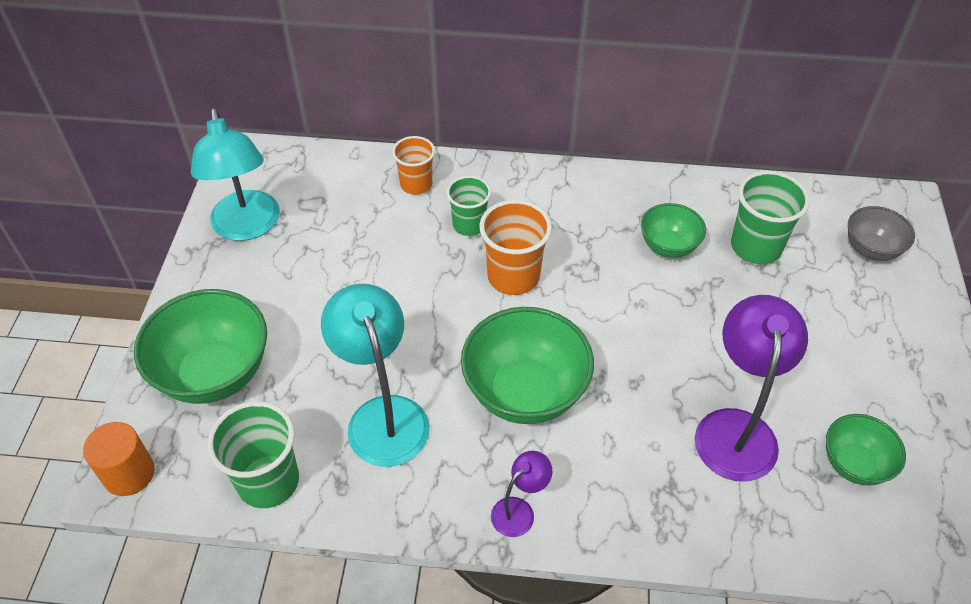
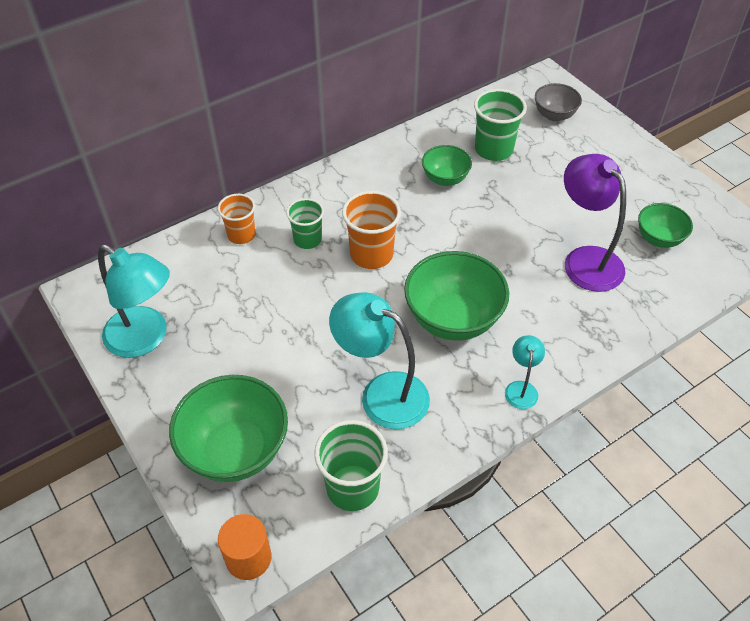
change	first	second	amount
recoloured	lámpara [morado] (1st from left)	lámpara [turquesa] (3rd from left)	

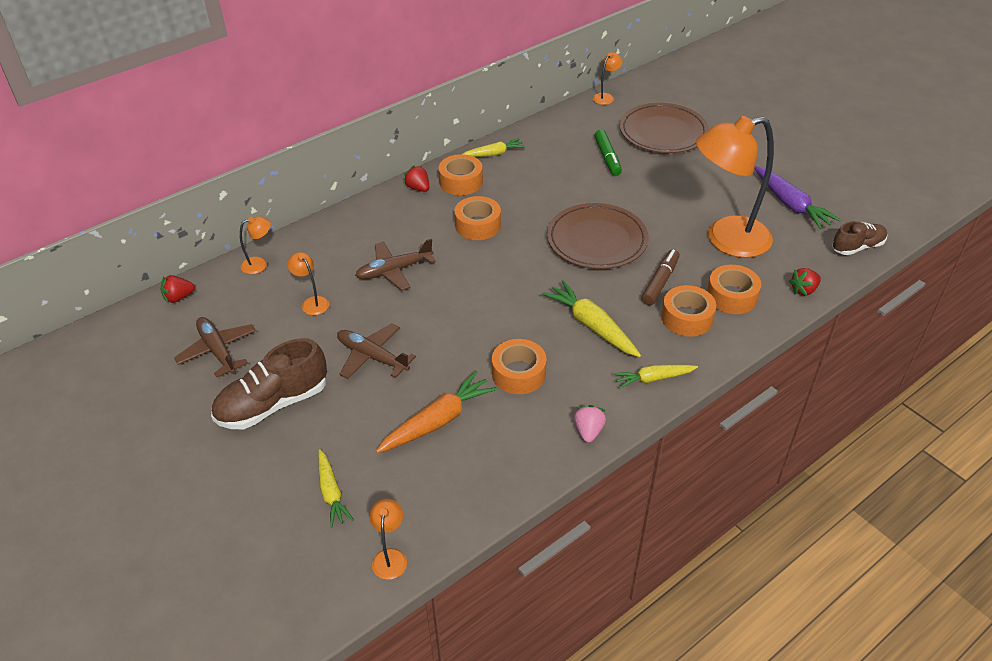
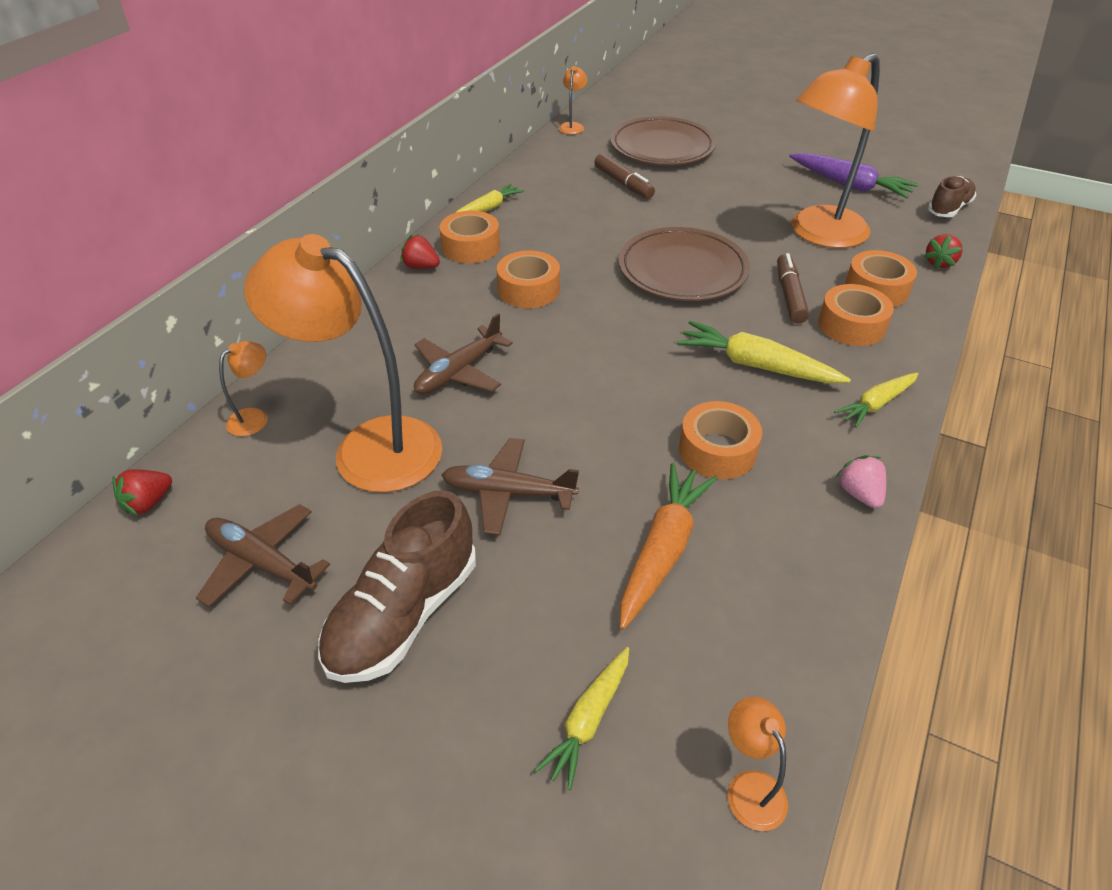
change	first	second	amount
resized	lámpara [naranja] (2nd from left)		x2.50
turned	zanahoria [amarillo] (1st from left in the first image)	zanahoria [amarillo] (2nd from left)	75 degrees clockwise
recoloured	rotulador [verde]	rotulador [marrón] (1st from left)	

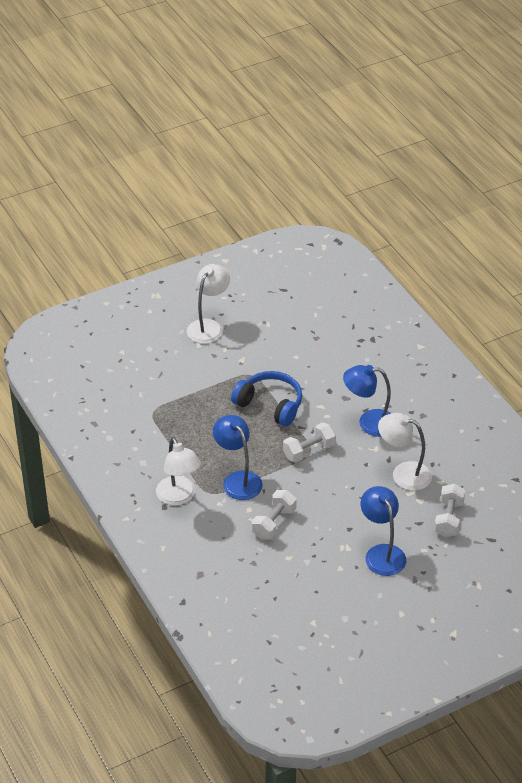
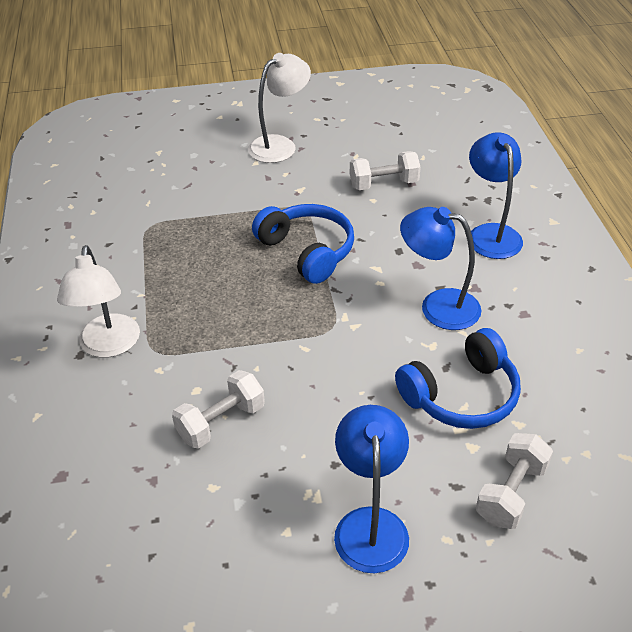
change	first	second	amount
moved	lámpara [azul] (1st from left in the first image)	lámpara [azul] (3rd from left)	
moved	mancuerna [blanco] (2nd from left)		
replaced	lámpara [blanco] (3rd from left)	auriculares [azul] (2nd from left)	

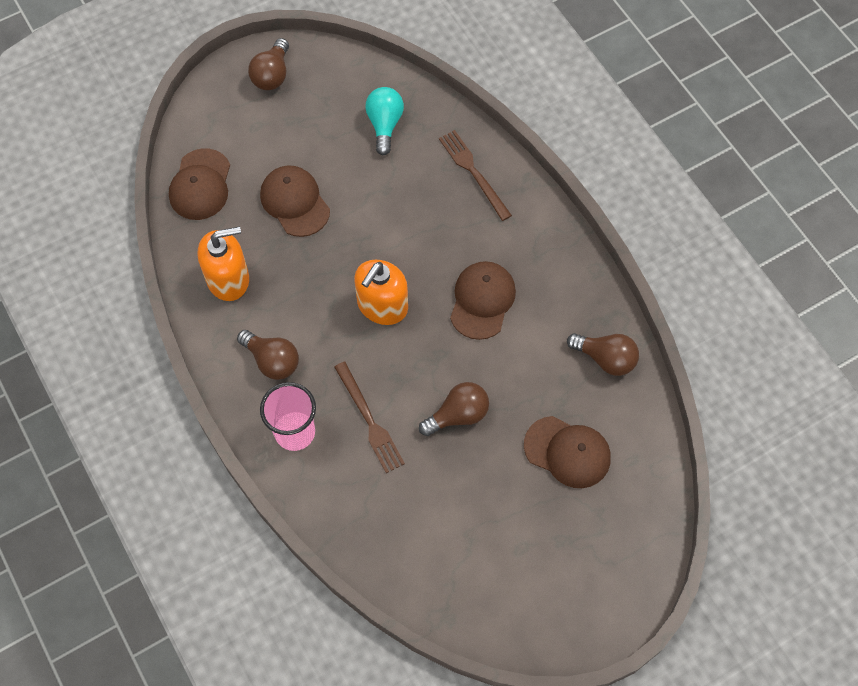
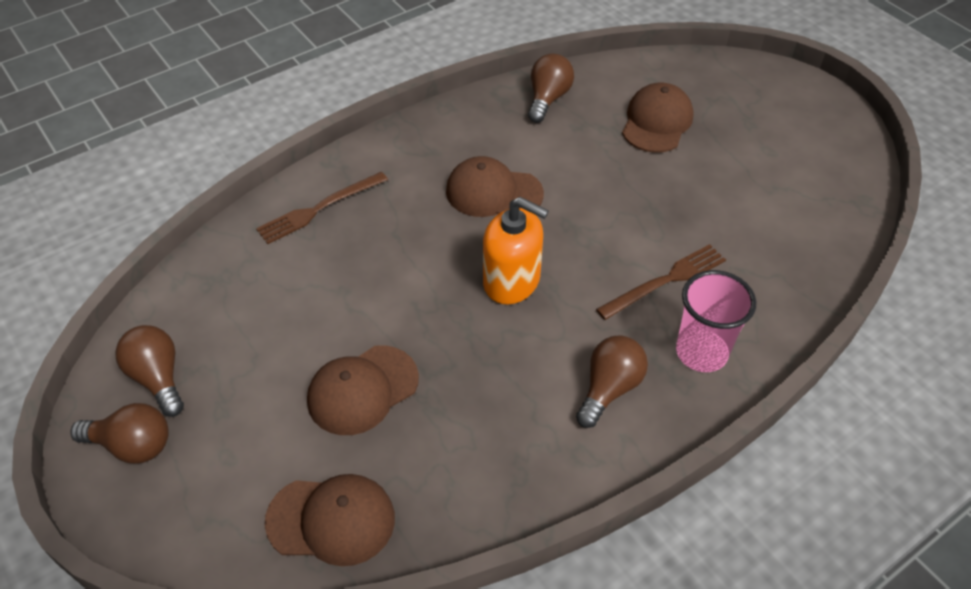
change	first	second	amount
removed	dispensador de jabón [naranja] (1st from left)		
removed	bombilla [turquesa]		
moved	bombilla [marrón] (3rd from left in the first image)	bombilla [marrón] (2nd from left)	

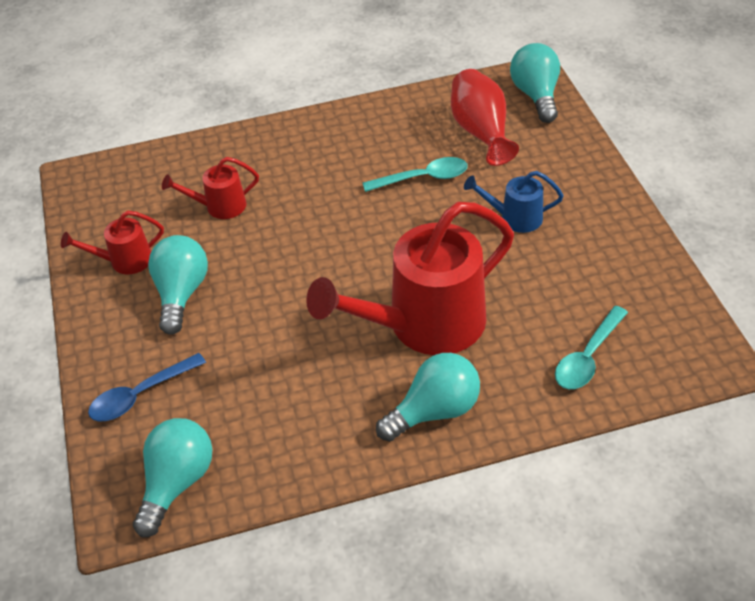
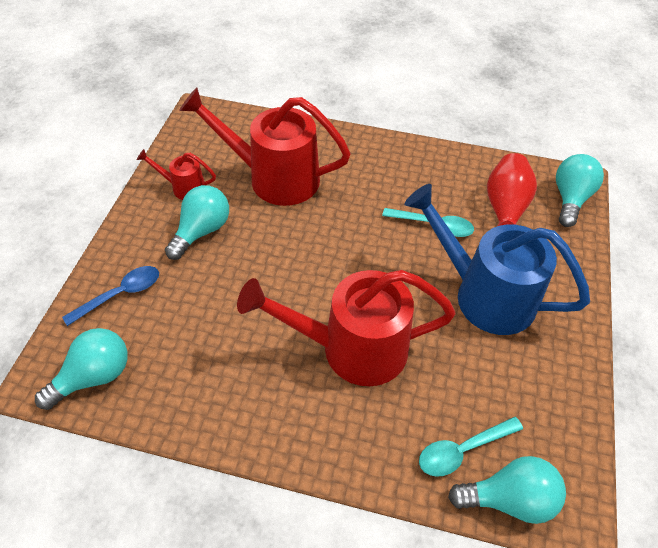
change	first	second	amount
turned	cuchara [azul]		150 degrees clockwise
resized	regadera [rojo] (2nd from left)		x2.14
moved	bombilla [turquesa] (3rd from left)		
resized	regadera [azul]		x2.14

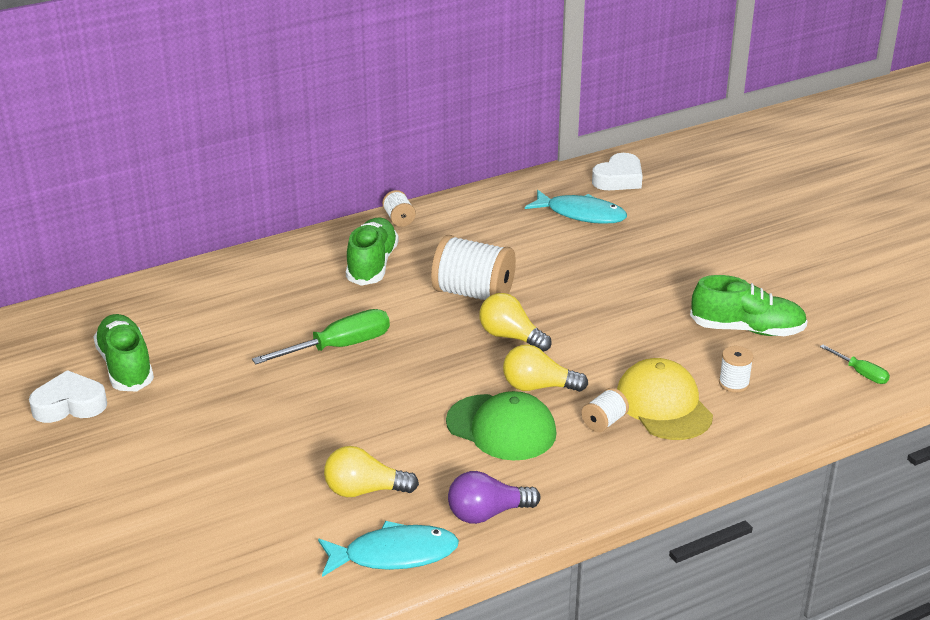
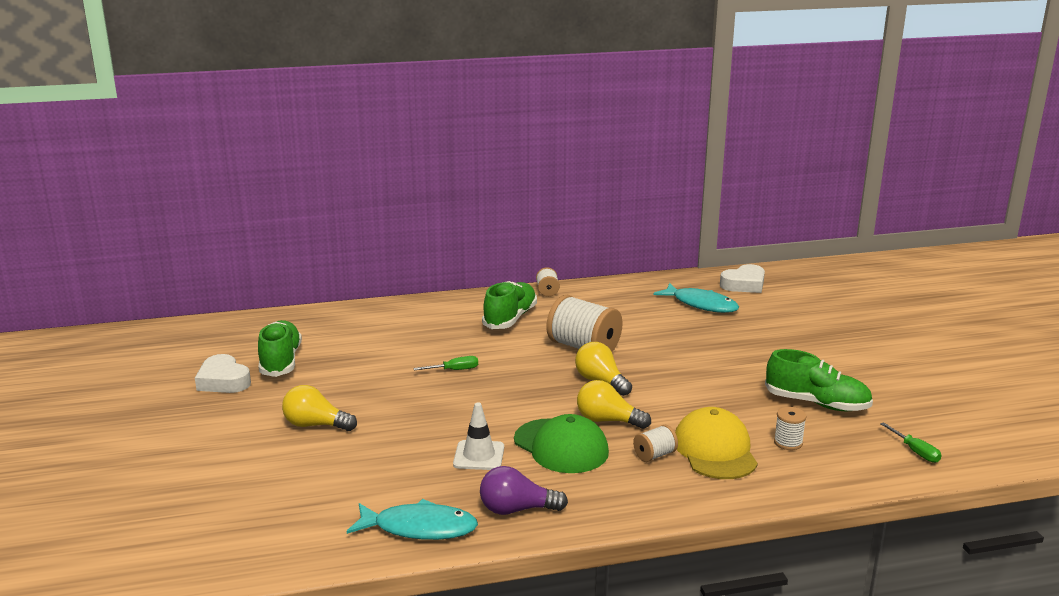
change	first	second	amount
turned	corazón [blanco] (1st from left)		135 degrees counterclockwise
resized	destornillador [verde] (1st from left)		x0.53
moved	bombilla [amarillo] (1st from left)		
added		cono de tráfico [blanco]	

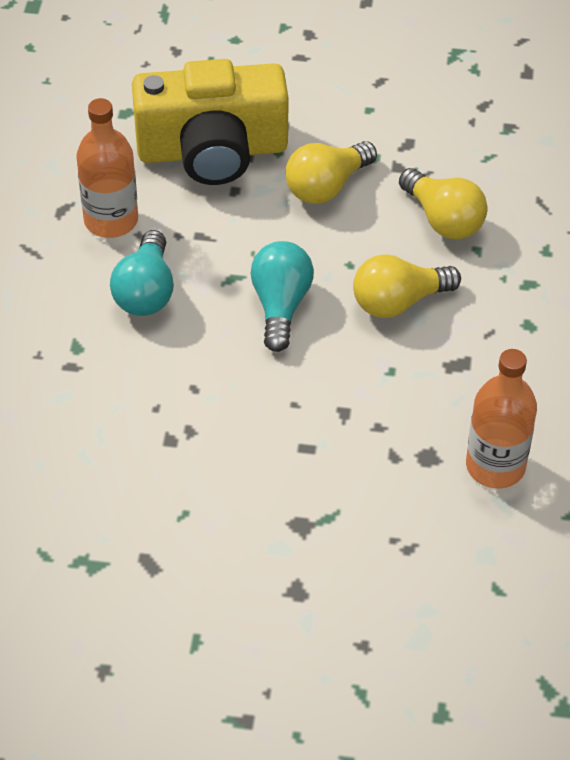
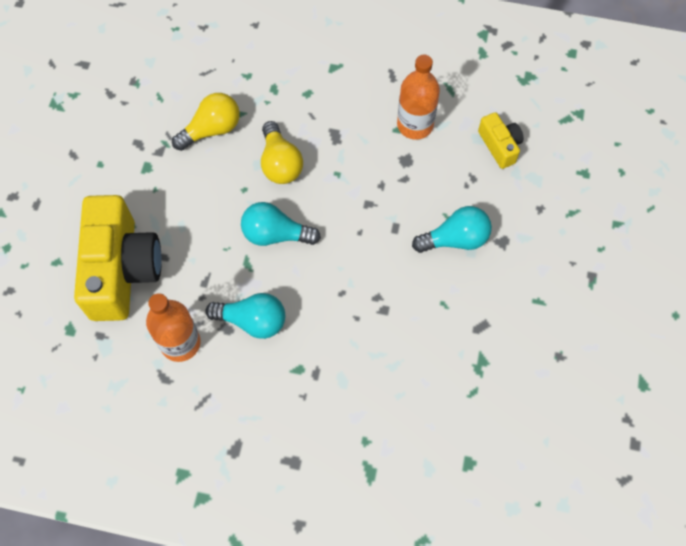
change	first	second	amount
removed	bombilla [amarillo] (1st from left)		
added		bombilla [turquesa] (3rd from left)	
added		cámara [amarillo] (2nd from left)	

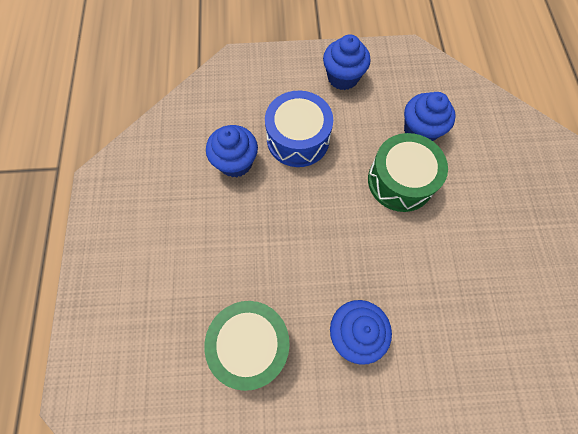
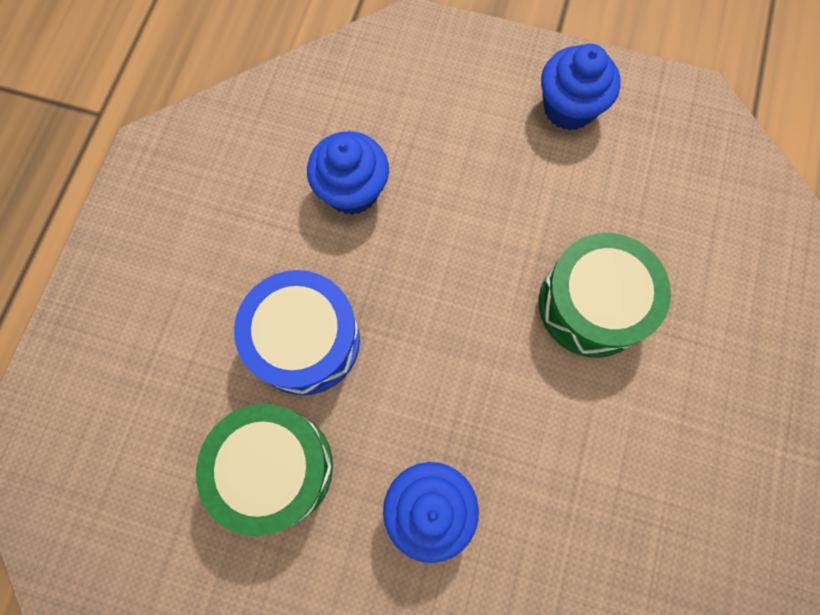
change	first	second	amount
moved	tambor [azul]		
removed	magdalena [azul] (4th from left)		

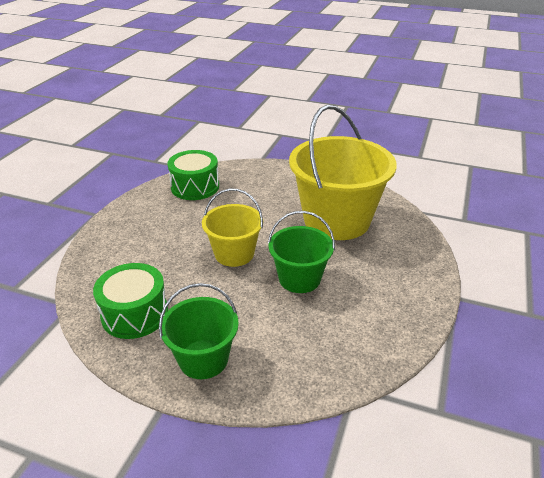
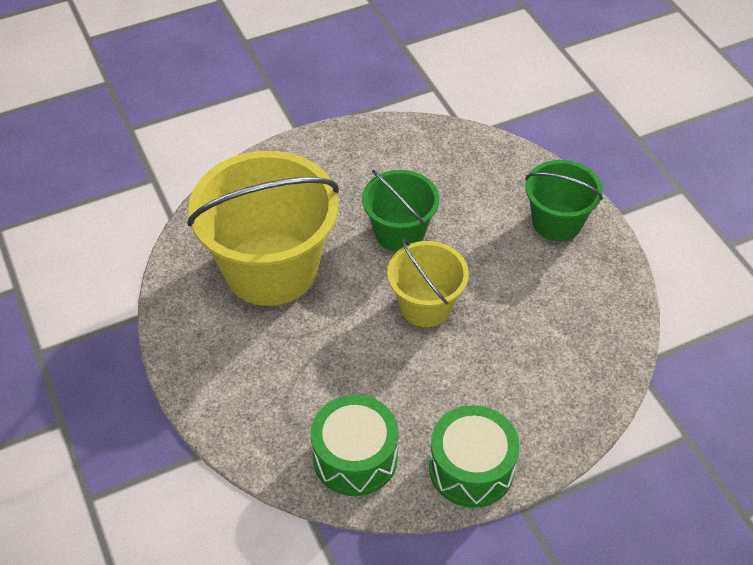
change	first	second	amount
moved	tambor [verde] (1st from left in the first image)	tambor [verde] (2nd from left)	

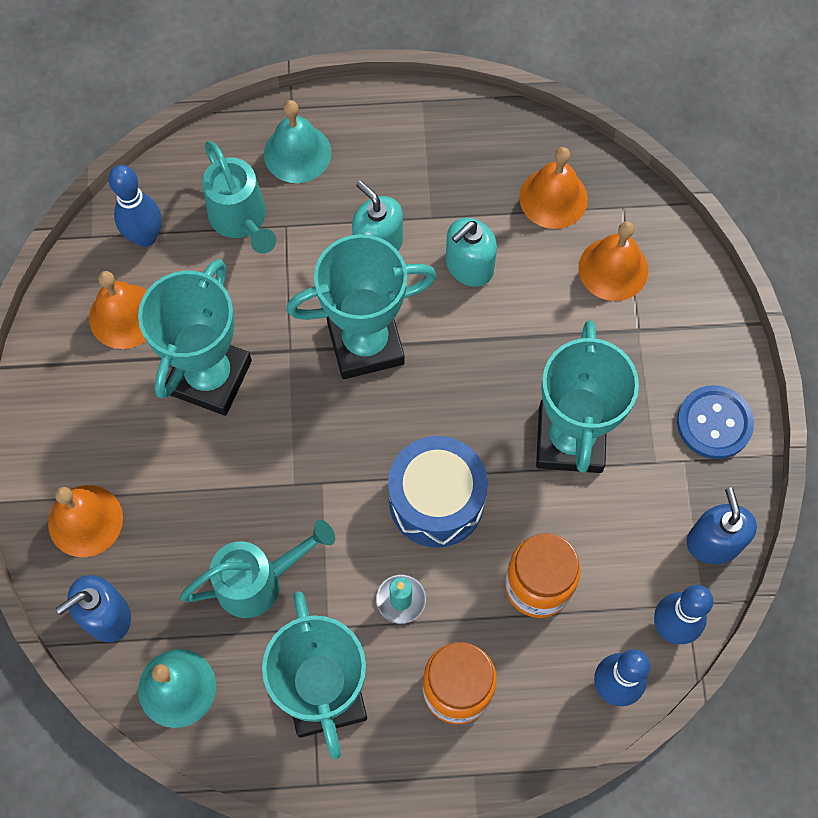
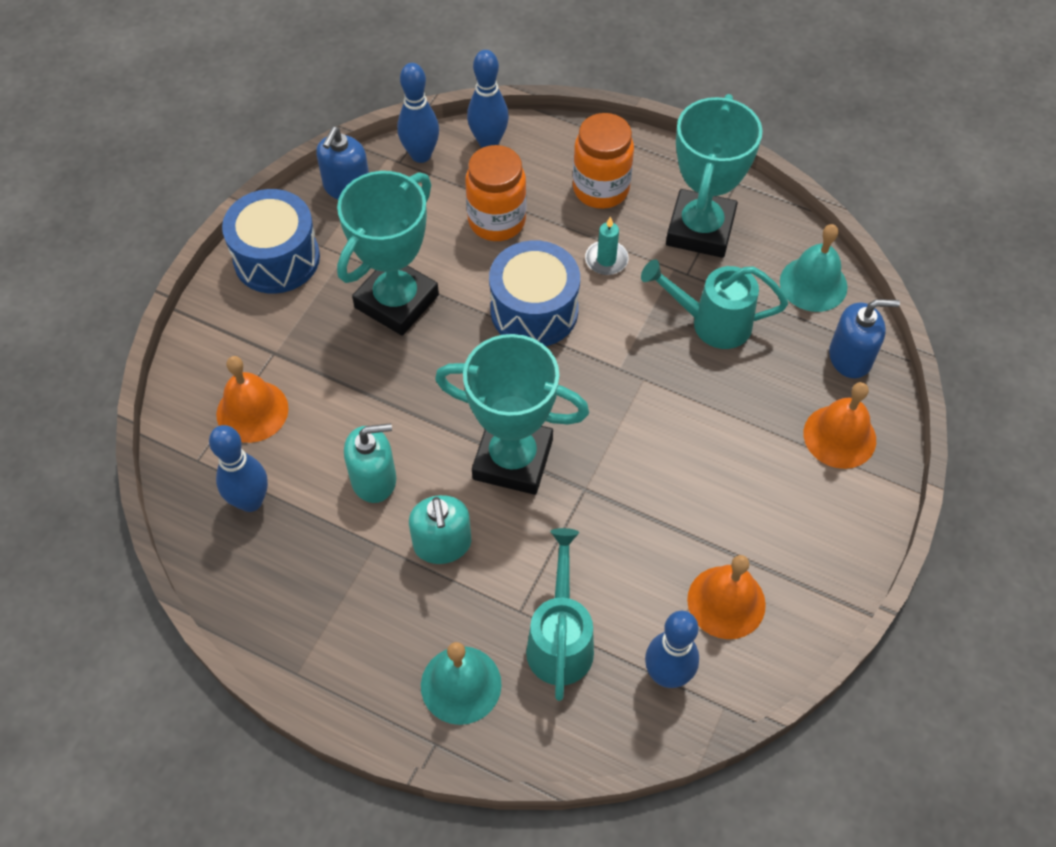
change	first	second	amount
removed	trofeo [turquesa] (1st from left)		
replaced	campana [naranja] (3rd from left)	bolo [azul] (1st from left)	
replaced	botón [azul]	tambor [azul] (1st from left)	

